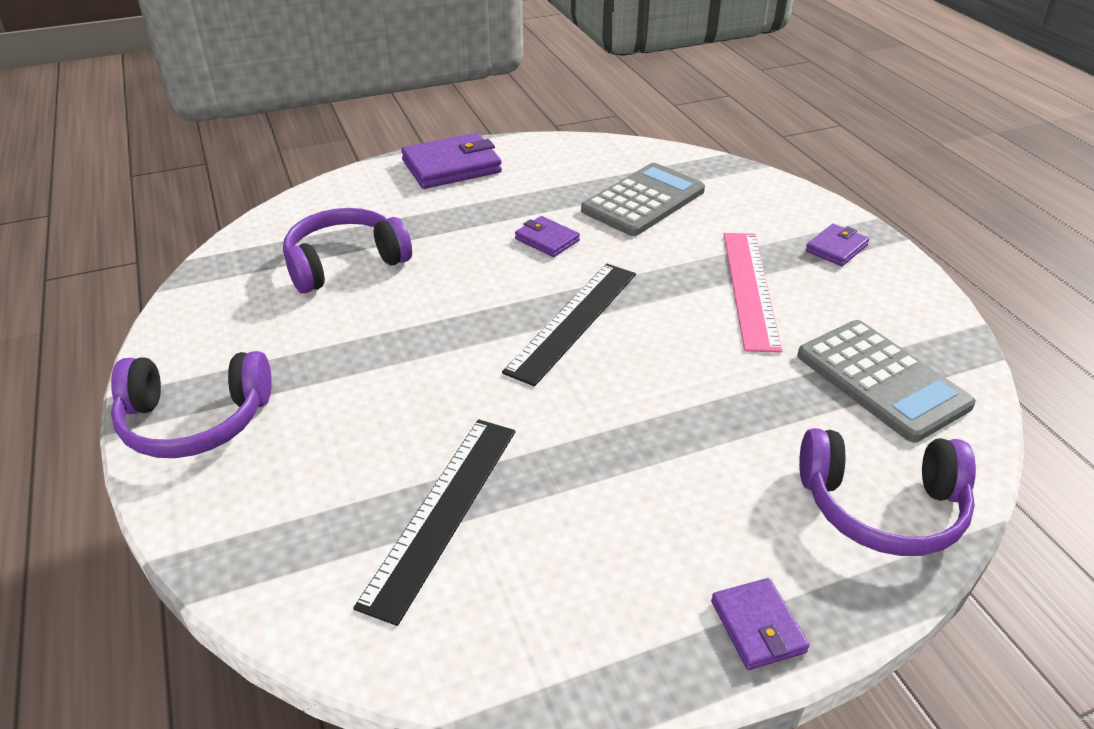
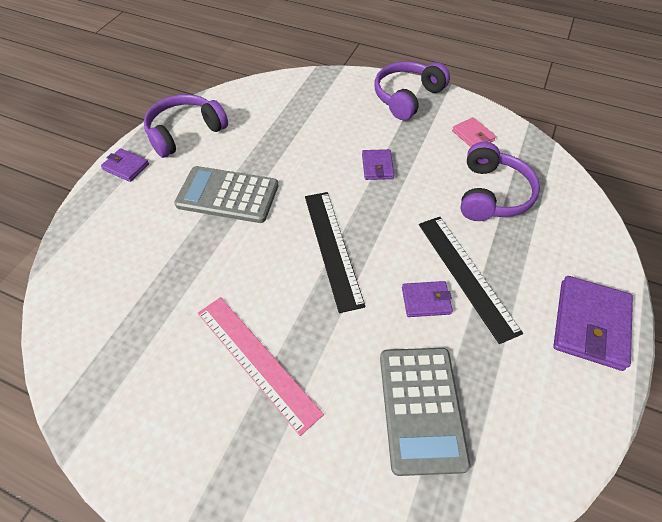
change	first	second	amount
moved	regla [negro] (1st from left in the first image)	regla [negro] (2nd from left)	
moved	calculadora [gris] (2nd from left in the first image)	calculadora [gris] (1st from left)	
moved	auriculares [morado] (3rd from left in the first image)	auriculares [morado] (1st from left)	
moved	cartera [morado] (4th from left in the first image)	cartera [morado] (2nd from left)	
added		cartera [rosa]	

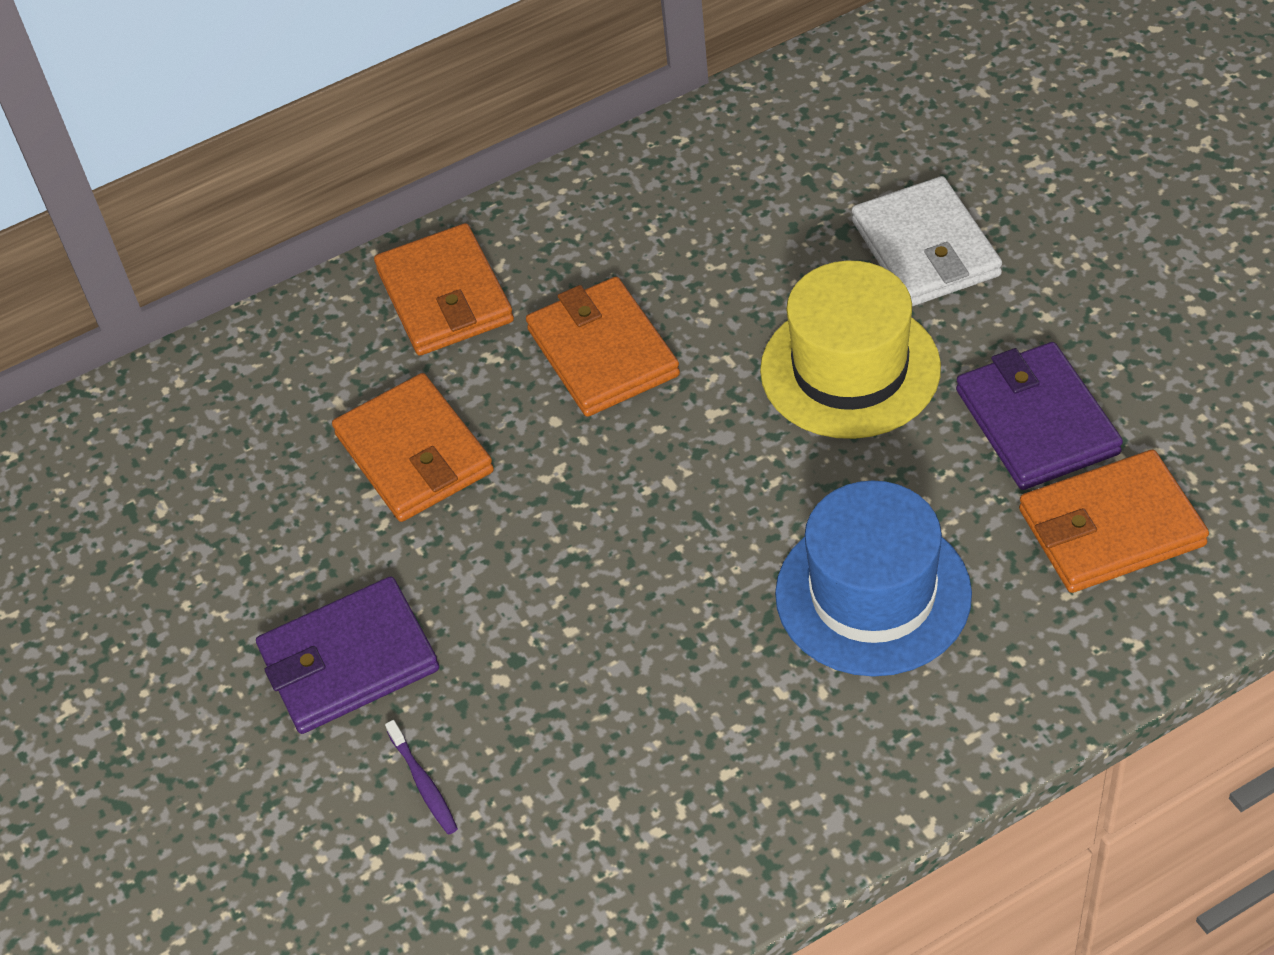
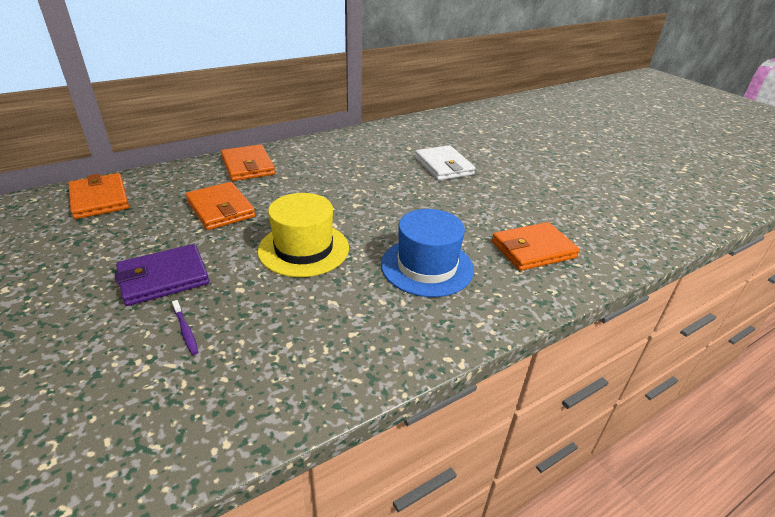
change	first	second	amount
moved	cartera [naranja] (3rd from left in the first image)	cartera [naranja] (1st from left)	
moved	sombrero [amarillo]		
removed	cartera [morado] (2nd from left)		

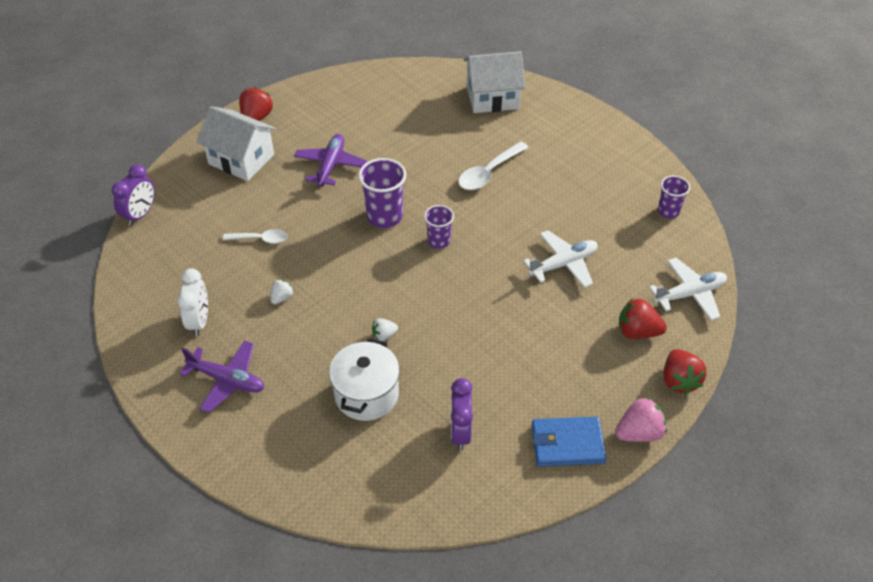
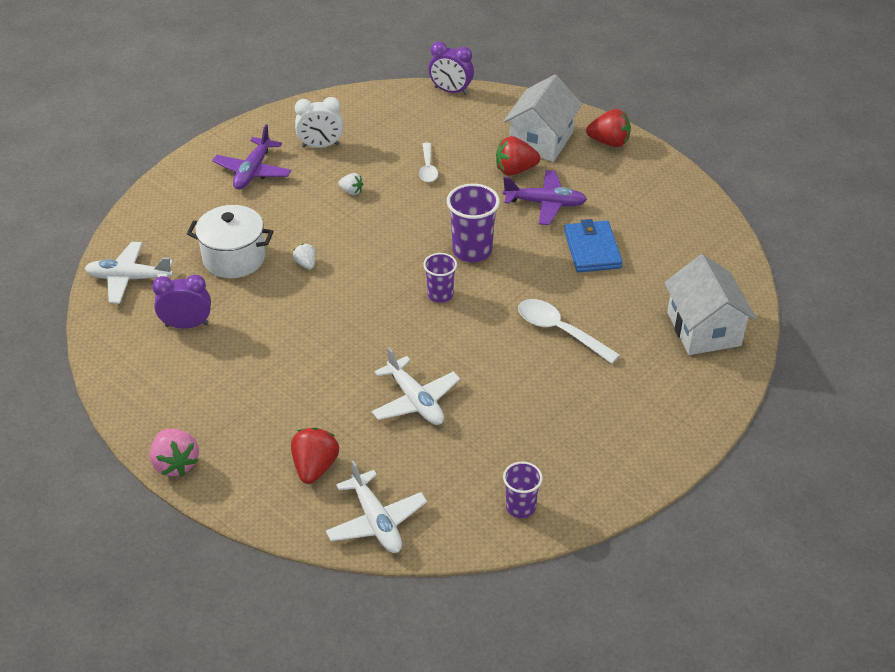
change	first	second	amount
moved	cartera [azul]		
moved	fresa [rojo] (3rd from left in the first image)	fresa [rojo] (2nd from left)	
added		avión [blanco] (1st from left)	

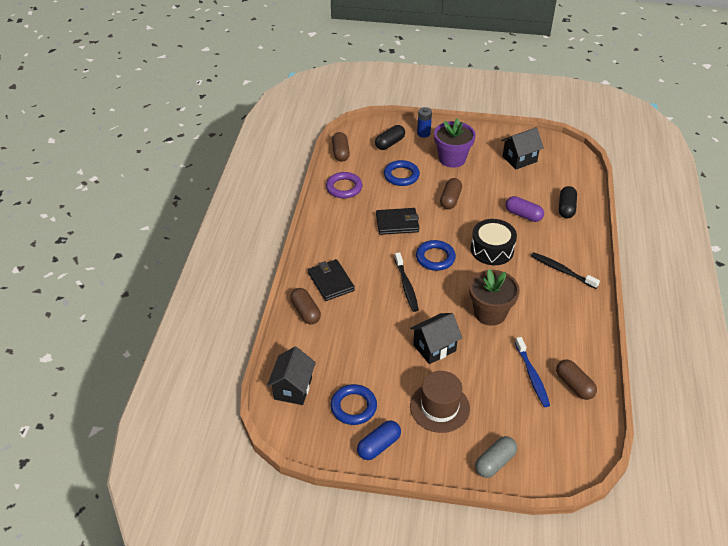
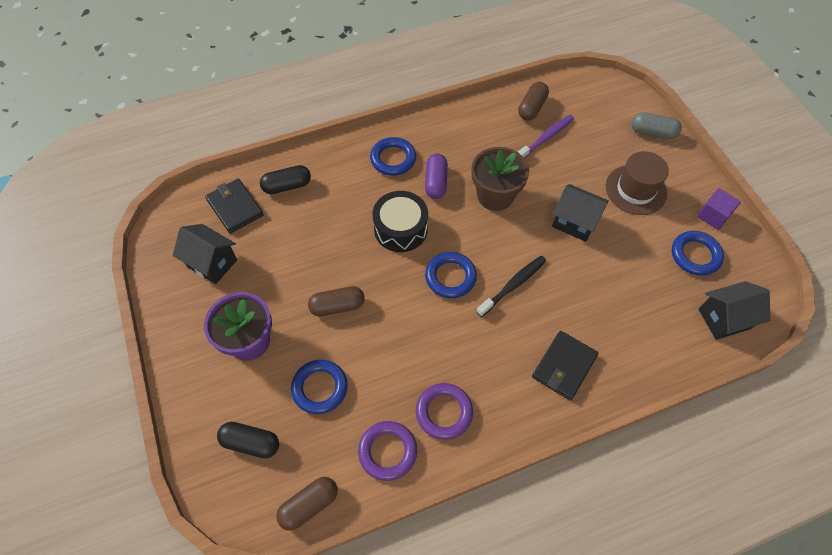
change	first	second	amount
removed	cápsula [marrón] (1st from left)		
replaced	cápsula [azul]	cubo [morado]	
moved	cartera [negro] (2nd from left in the first image)	cartera [negro] (1st from left)	
removed	pila [azul]		
moved	cápsula [morado]		
recoloured	cepillo de dientes [azul]	cepillo de dientes [morado]	
replaced	cepillo de dientes [negro] (2nd from left)	anillo [azul] (2nd from left)	
added		anillo [morado] (2nd from left)	

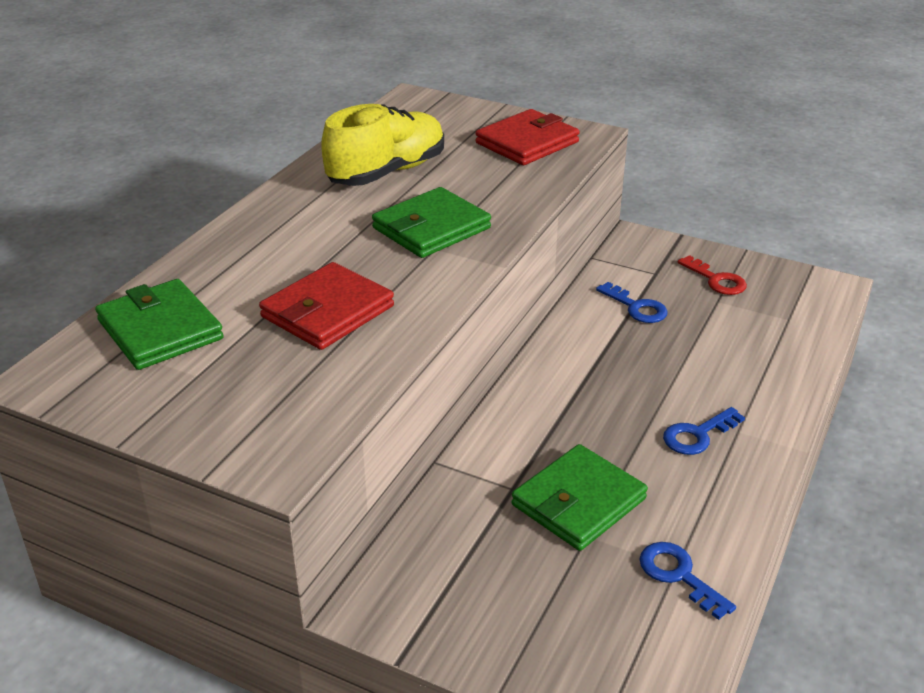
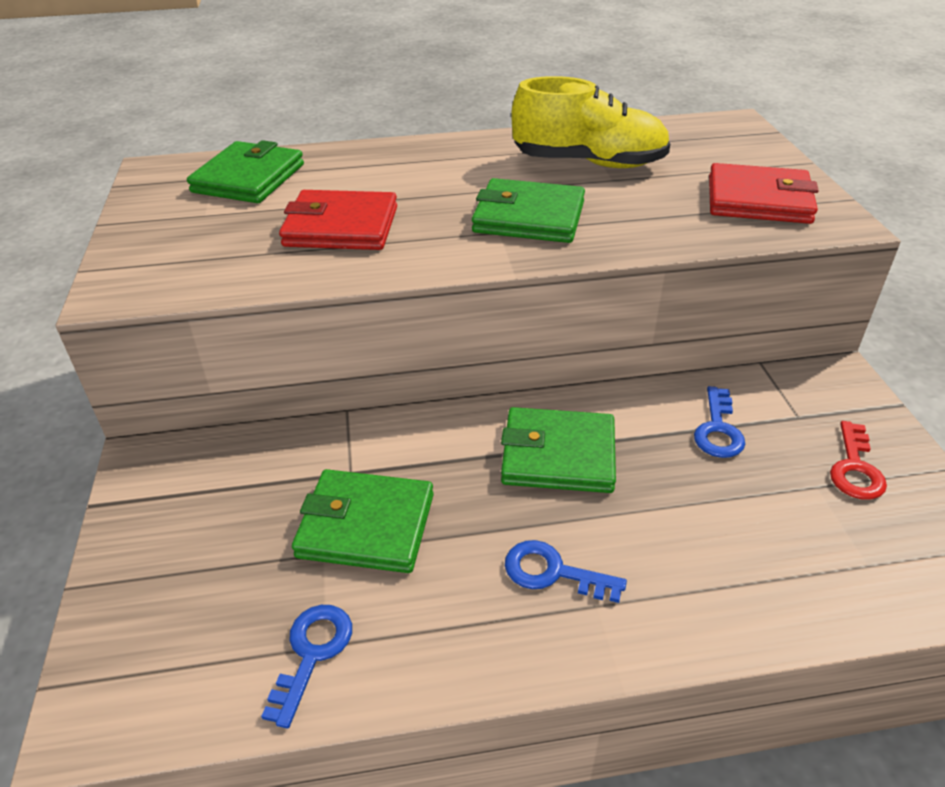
change	first	second	amount
added		cartera [verde] (4th from left)	

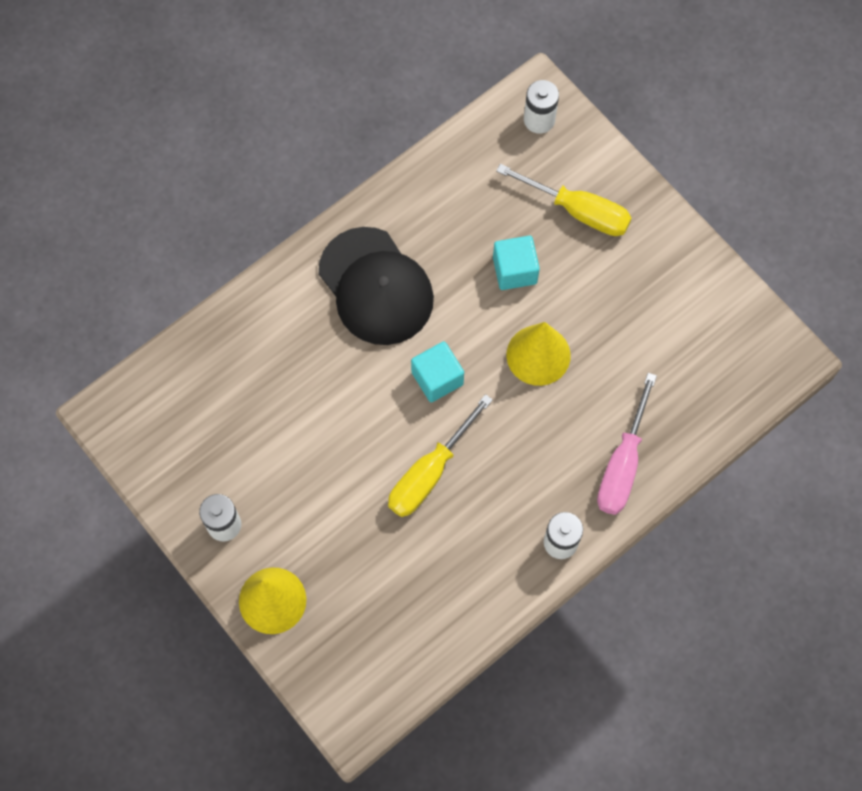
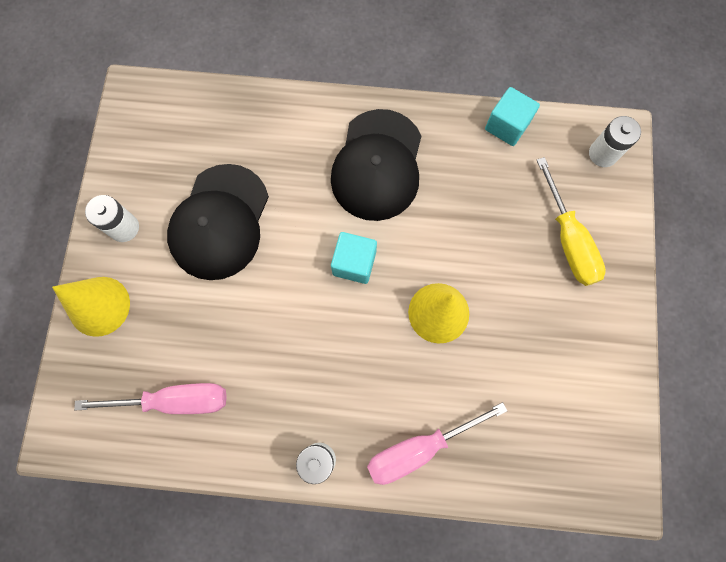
change	first	second	amount
removed	destornillador [amarillo] (1st from left)		
moved	cubo [turquesa] (2nd from left)		
added		destornillador [rosa] (1st from left)	
added		gorra [negro] (1st from left)	

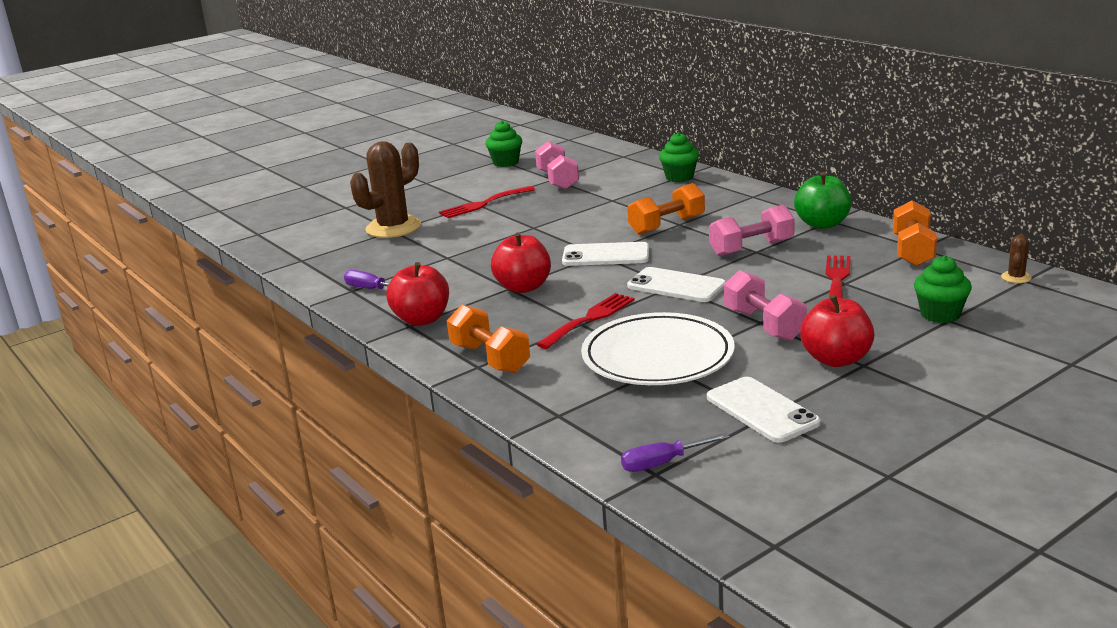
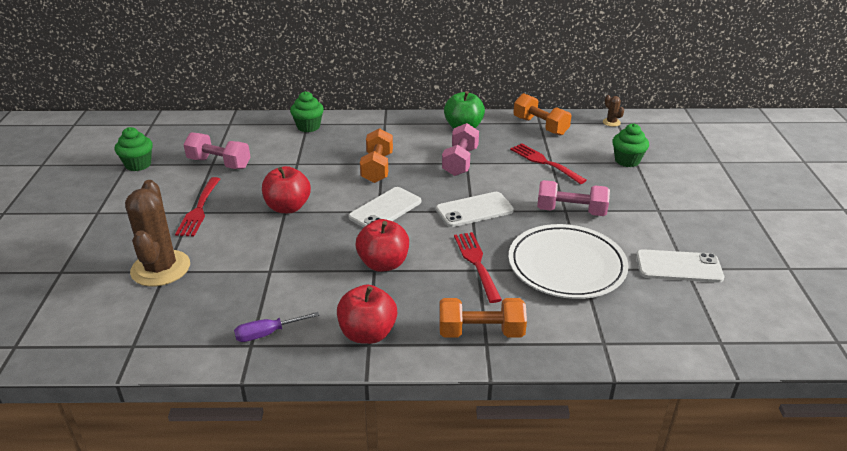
change	first	second	amount
removed	destornillador [morado] (2nd from left)		
moved	manzana [rojo] (3rd from left in the first image)	manzana [rojo] (1st from left)	

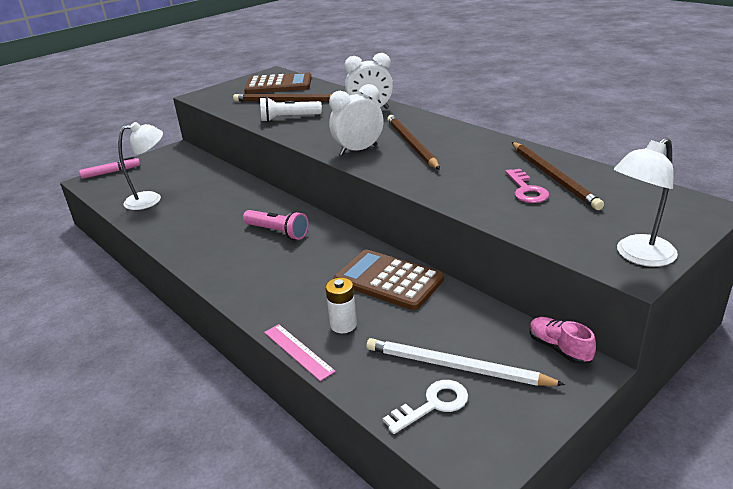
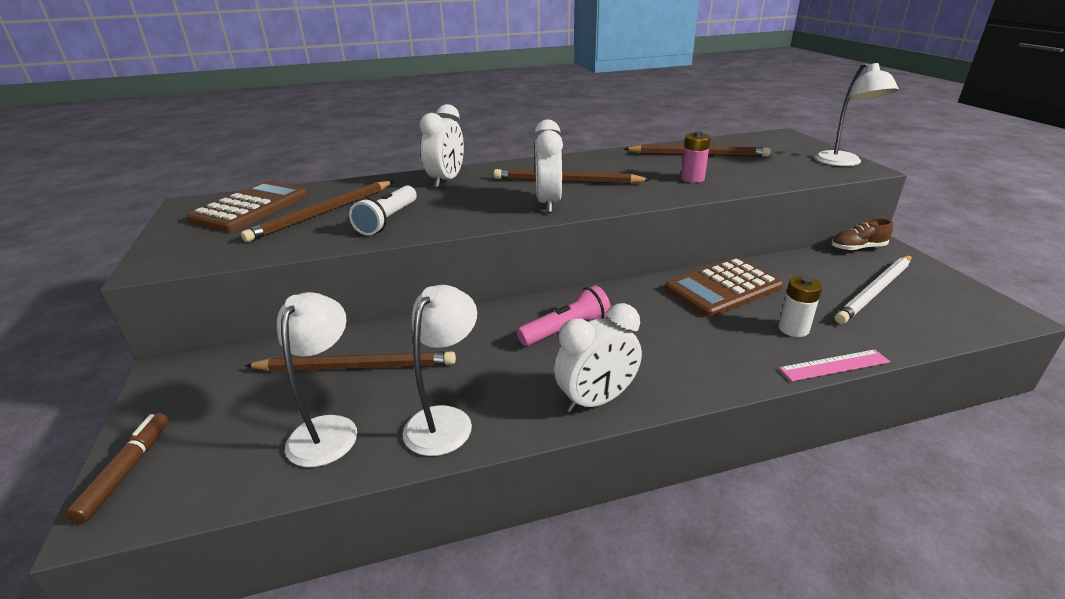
change	first	second	amount
recoloured	rotulador [rosa]	rotulador [marrón]	
removed	llave [blanco]		
removed	llave [rosa]		
recoloured	zapato [rosa]	zapato [marrón]	
added		lápiz [marrón] (2nd from left)	
added		lámpara [blanco] (2nd from left)	
added		despertador [blanco] (3rd from left)	
added		pila [rosa]	

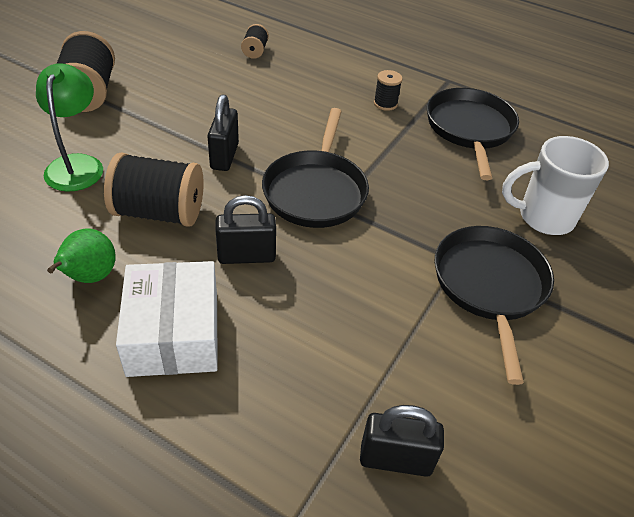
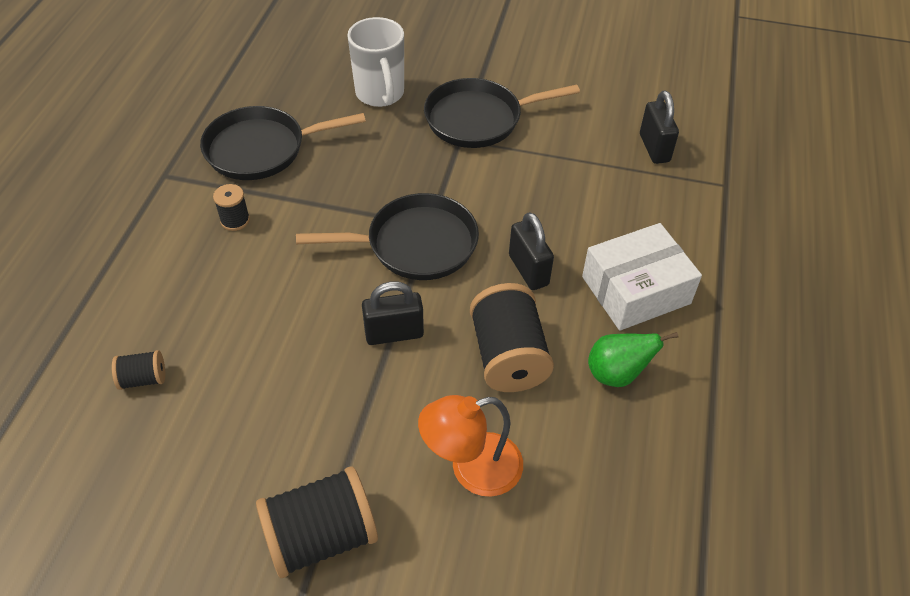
change	first	second	amount
recoloured	lámpara [verde]	lámpara [naranja]	

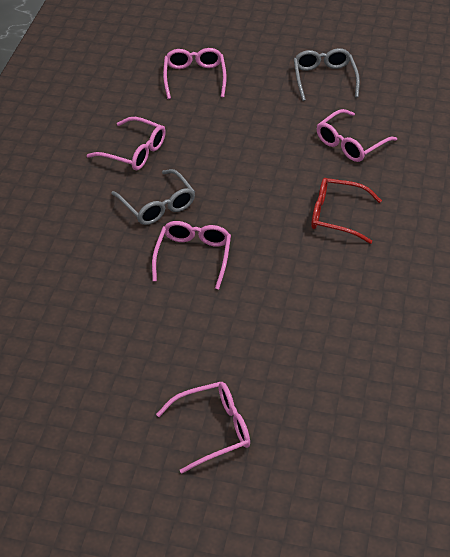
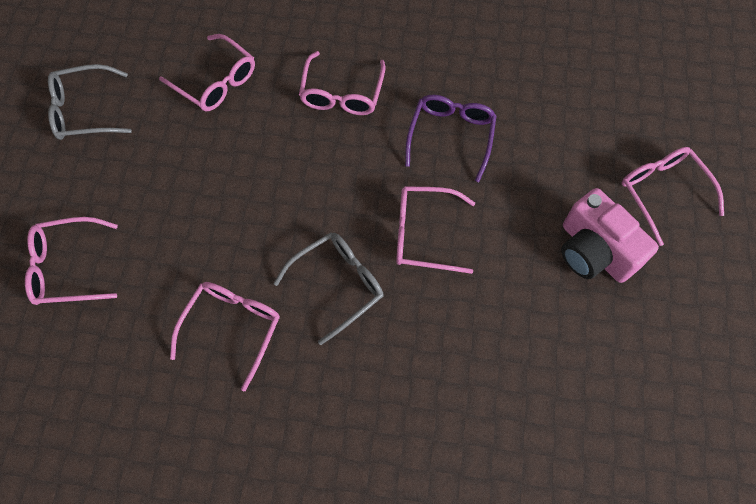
change	first	second	amount
recoloured	gafas [rojo]	gafas [rosa] (4th from left)	
added		gafas [morado]	
added		cámara [rosa]	

